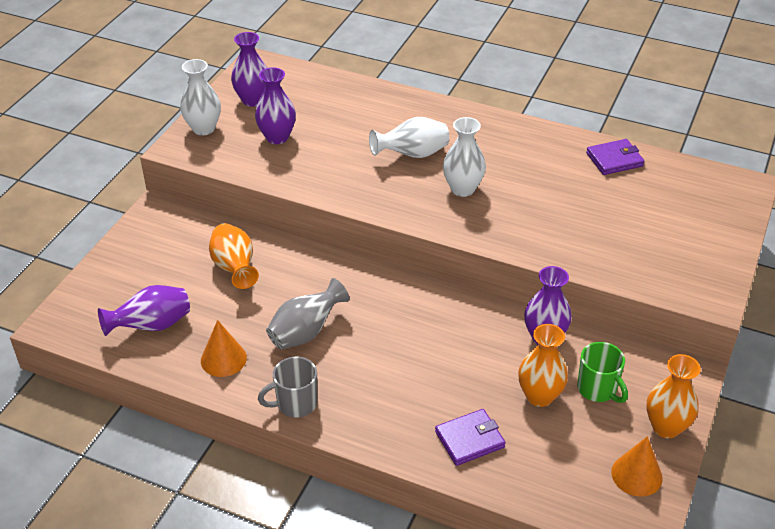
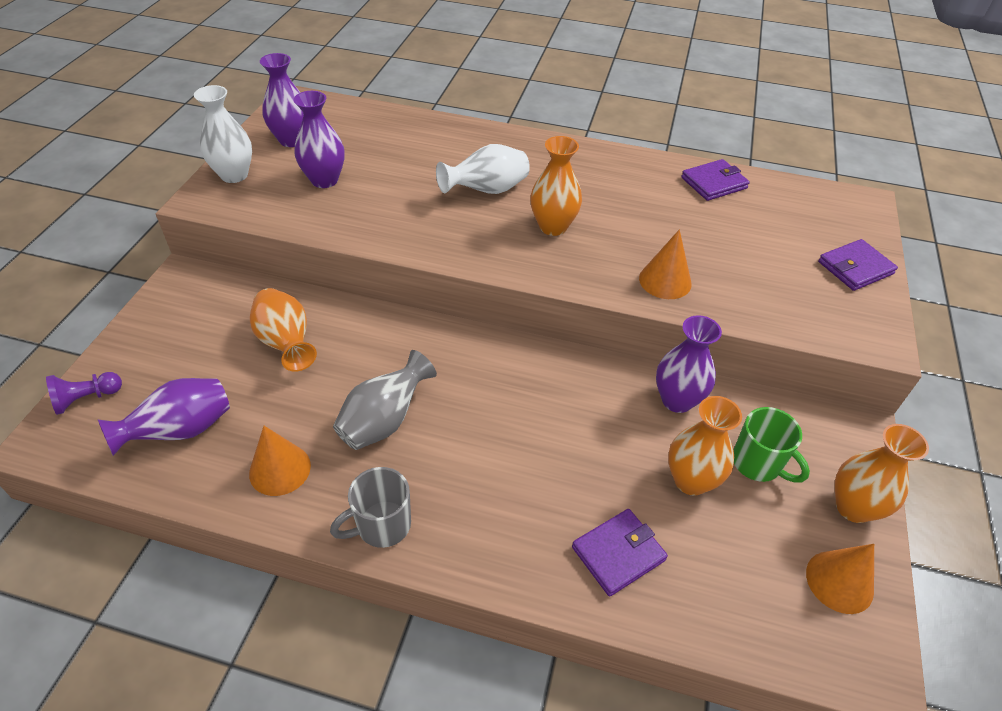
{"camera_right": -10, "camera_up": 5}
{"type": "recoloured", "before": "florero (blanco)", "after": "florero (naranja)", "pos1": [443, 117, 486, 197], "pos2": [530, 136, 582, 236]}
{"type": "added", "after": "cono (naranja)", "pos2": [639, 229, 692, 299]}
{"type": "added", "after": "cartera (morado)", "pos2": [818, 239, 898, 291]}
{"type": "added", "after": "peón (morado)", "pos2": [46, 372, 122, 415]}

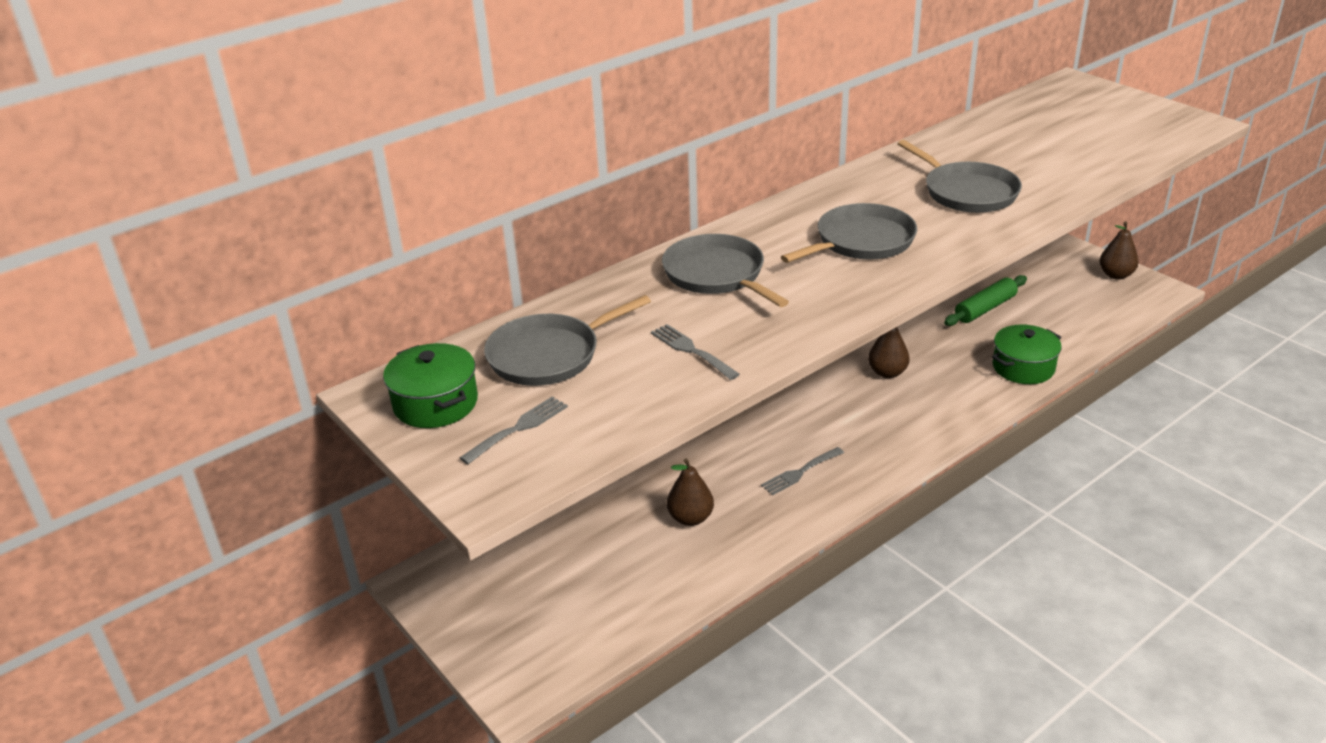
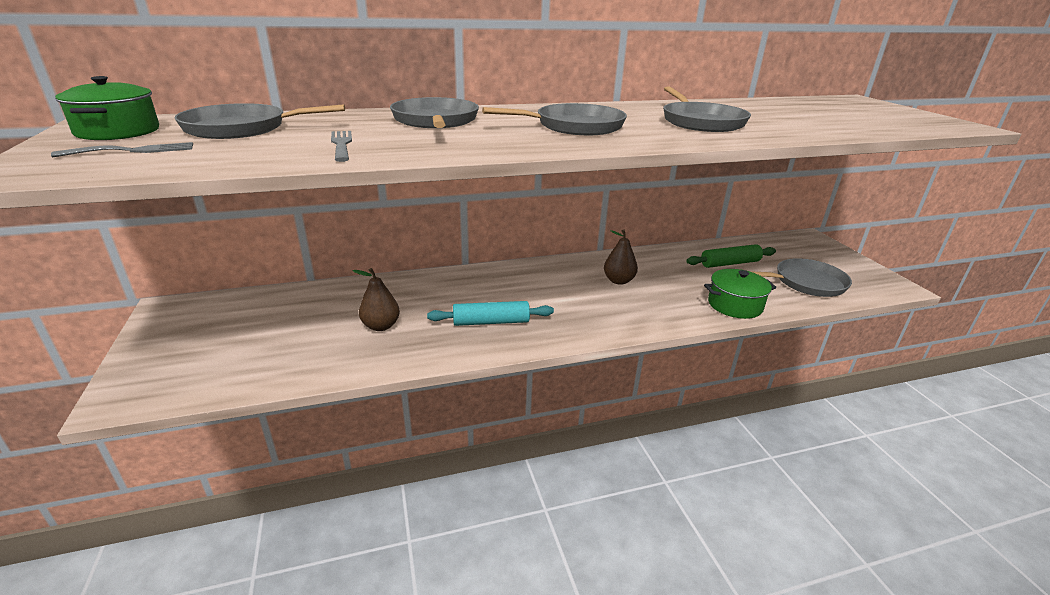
{"camera_right": 20, "camera_up": -5}
{"type": "removed", "before": "pera (marrón)", "pos1": [1099, 221, 1139, 280]}
{"type": "replaced", "before": "tenedor (gris)", "after": "rodillo (turquesa)", "pos1": [761, 447, 844, 495], "pos2": [427, 301, 554, 326]}
{"type": "added", "after": "sartén (gris)", "pos2": [750, 258, 852, 297]}

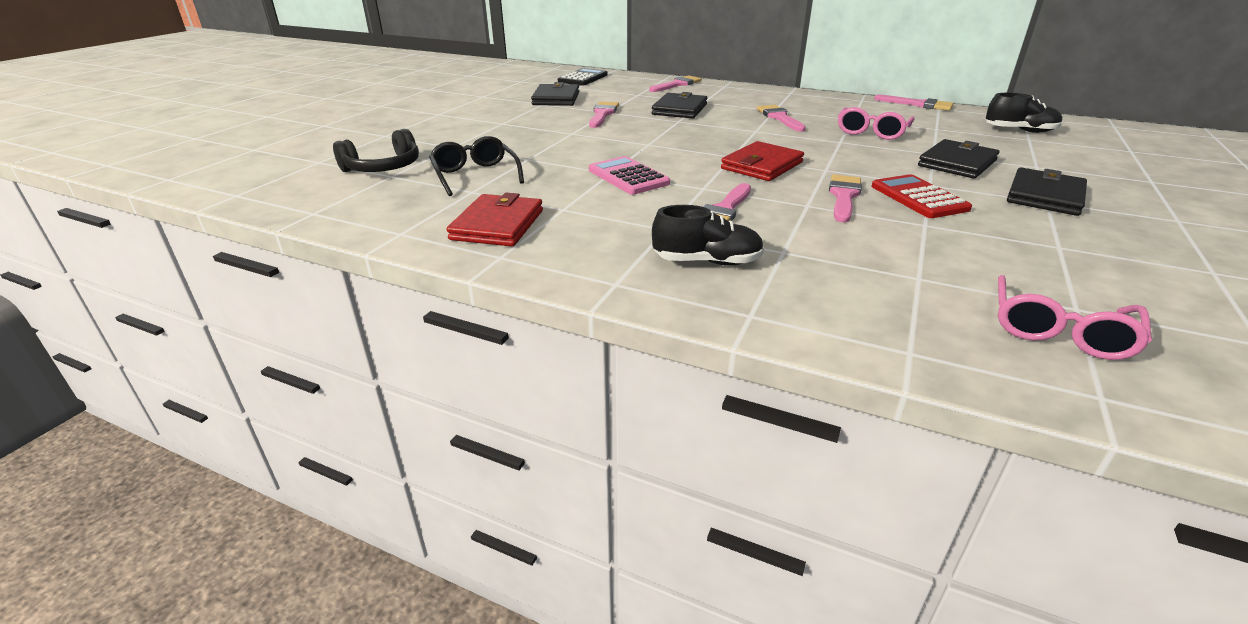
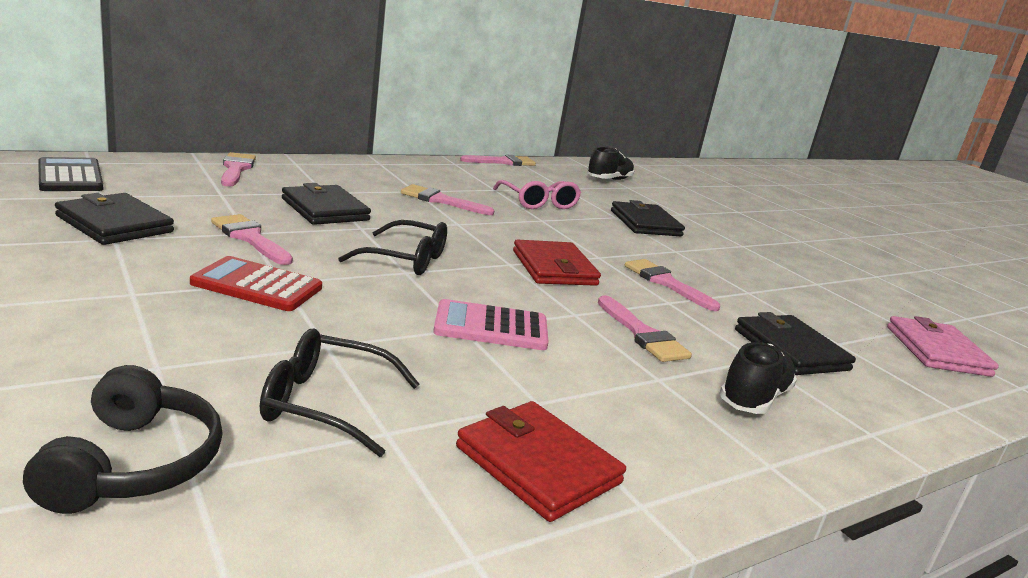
{"camera_right": -60, "camera_up": -10}
{"type": "moved", "before": "cartera (negro)", "pos1": [1007, 167, 1087, 216], "pos2": [735, 312, 856, 375]}
{"type": "moved", "before": "calculadora (rojo)", "pos1": [872, 174, 972, 218], "pos2": [190, 256, 322, 311]}
{"type": "replaced", "before": "gafas (rosa)", "after": "cartera (rosa)", "pos1": [998, 275, 1152, 360], "pos2": [887, 316, 999, 377]}
{"type": "added", "after": "gafas (negro)", "pos2": [338, 220, 447, 275]}

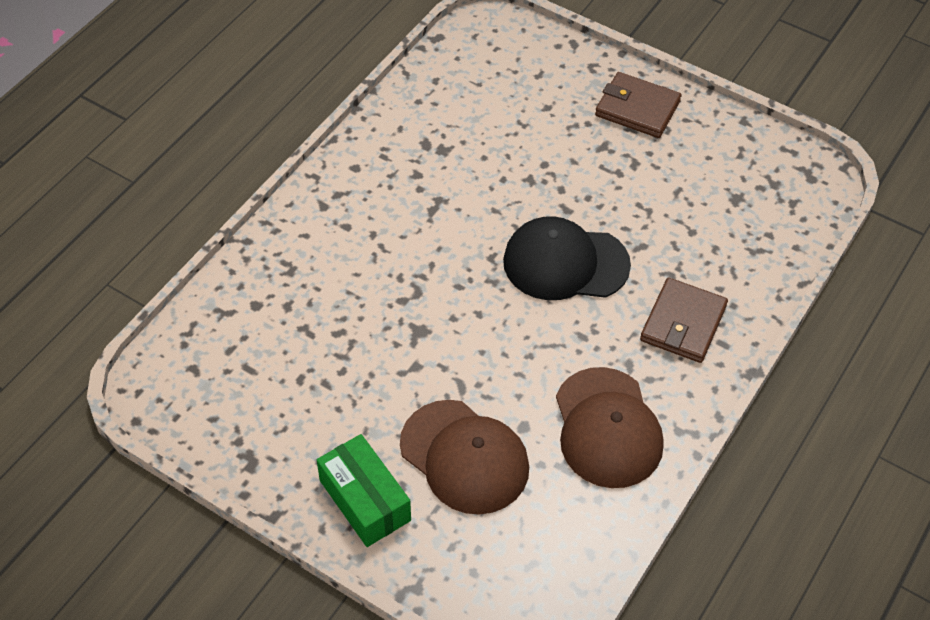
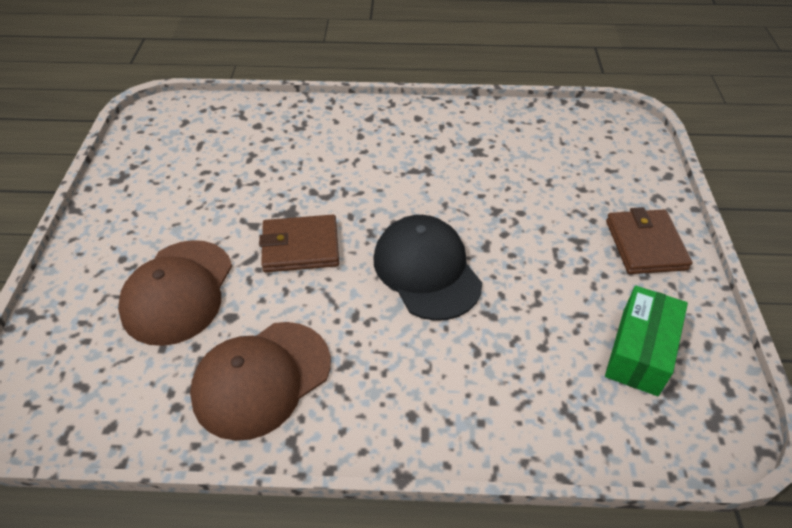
{"camera_right": 60, "camera_up": -5}
{"type": "moved", "before": "cartera (marrón)", "pos1": [640, 278, 728, 363], "pos2": [259, 215, 339, 272]}
{"type": "moved", "before": "caja (verde)", "pos1": [317, 434, 411, 547], "pos2": [605, 286, 688, 396]}

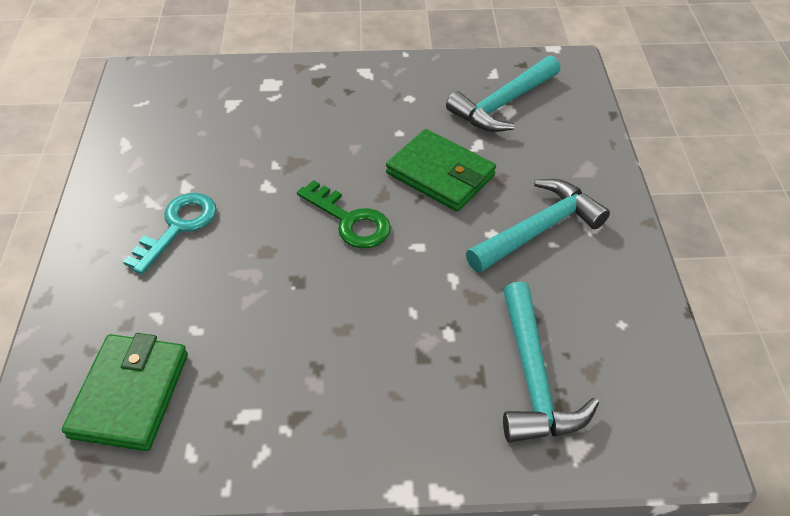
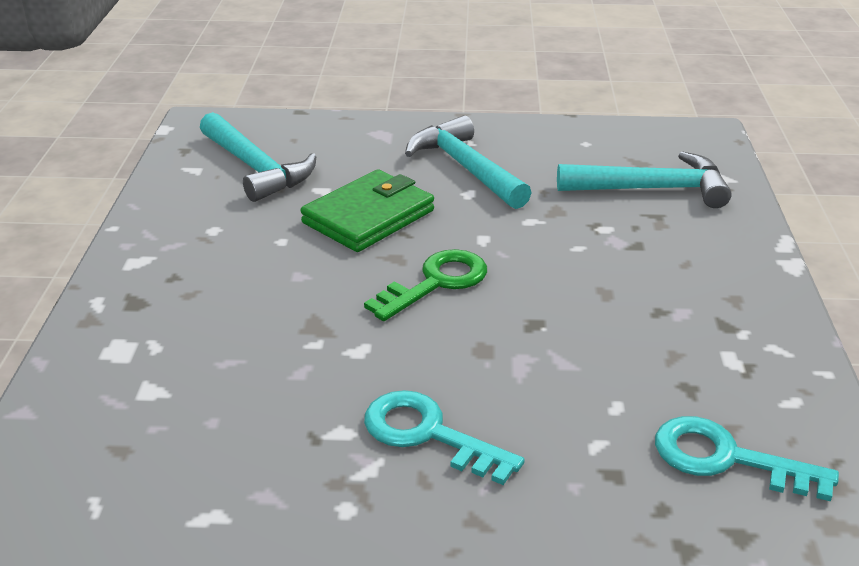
{"camera_right": -85, "camera_up": -15}
{"type": "replaced", "before": "cartera (verde)", "after": "llave (turquesa)", "pos1": [62, 333, 188, 451], "pos2": [655, 416, 839, 501]}

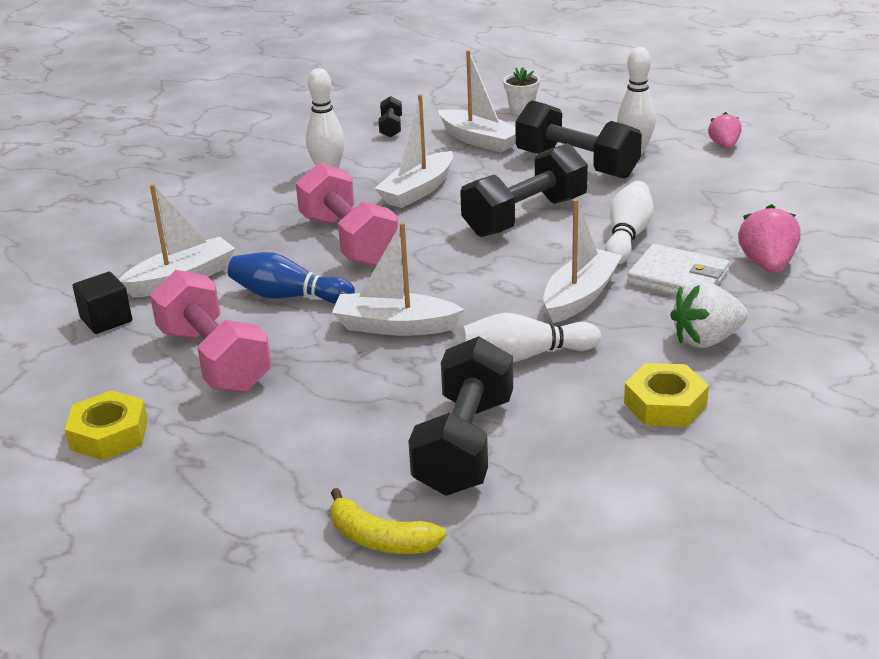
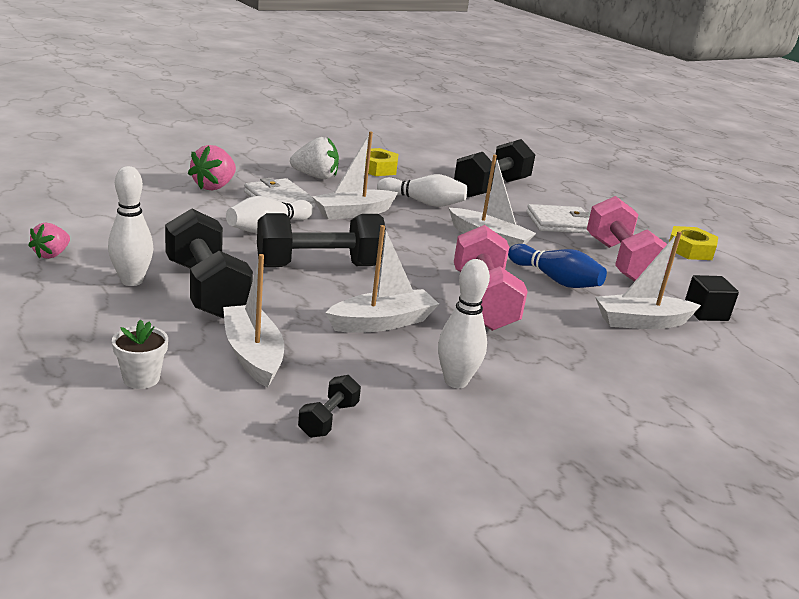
{"camera_right": -160, "camera_up": -5}
{"type": "removed", "before": "plátano (amarillo)", "pos1": [330, 488, 447, 554]}
{"type": "added", "after": "cartera (blanco)", "pos2": [526, 204, 590, 233]}

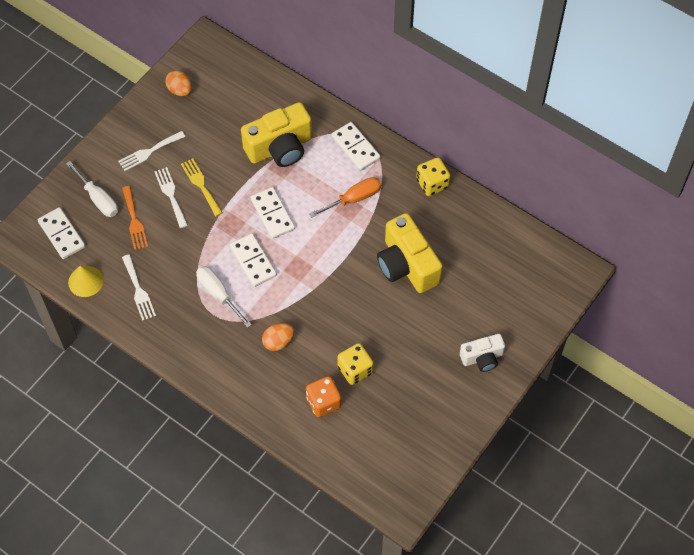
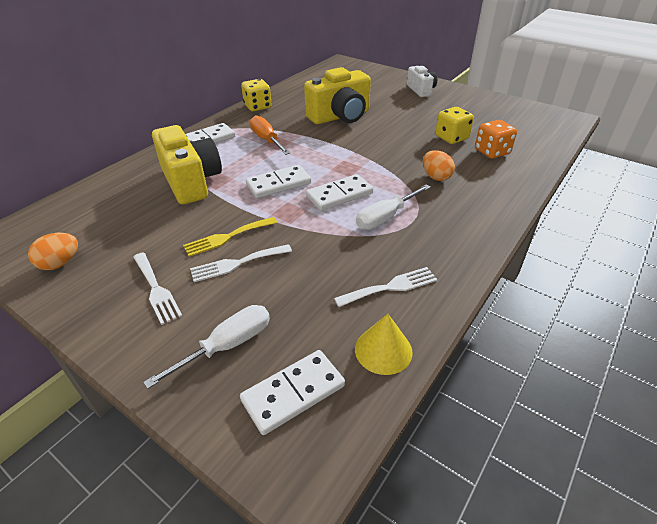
{"camera_right": -90, "camera_up": -20}
{"type": "removed", "before": "tenedor (naranja)", "pos1": [122, 186, 148, 250]}

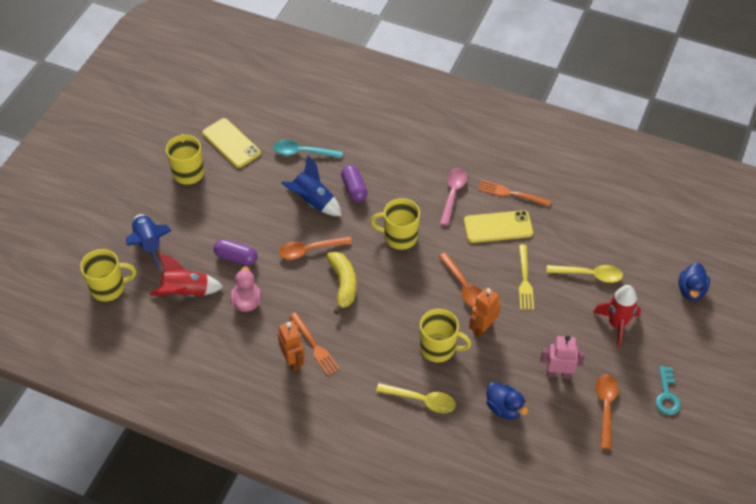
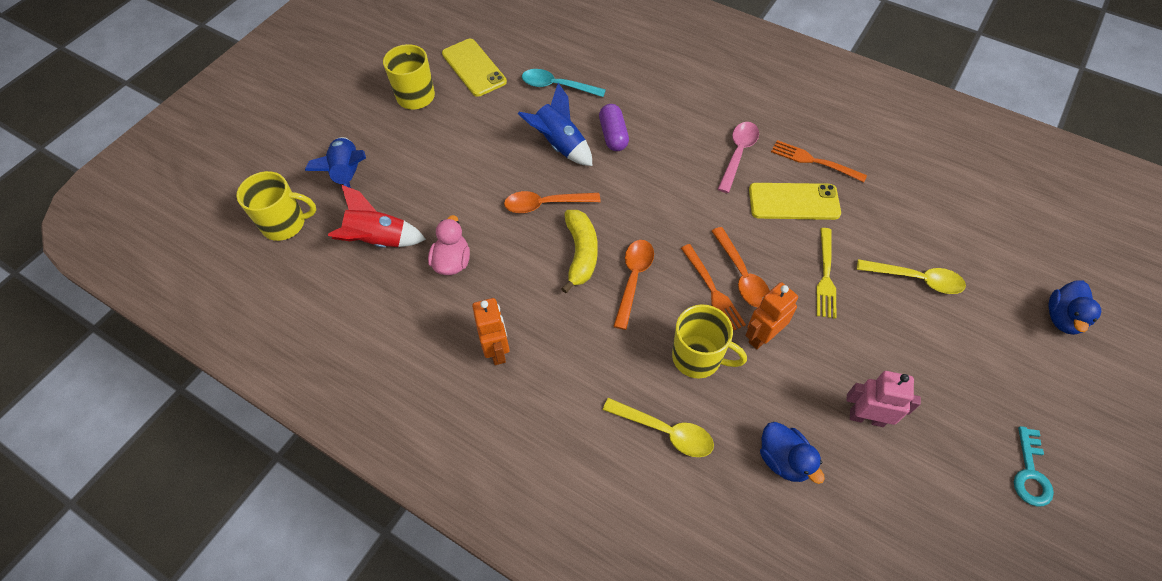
{"camera_right": 10, "camera_up": 5}
{"type": "removed", "before": "taza (amarillo)", "pos1": [370, 198, 420, 250]}
{"type": "removed", "before": "cápsula (morado)", "pos1": [214, 239, 258, 266]}
{"type": "removed", "before": "cohete (rojo)", "pos1": [593, 285, 641, 348]}
{"type": "moved", "before": "tenedor (naranja)", "pos1": [289, 312, 340, 376], "pos2": [681, 244, 746, 330]}
{"type": "moved", "before": "cuchara (naranja)", "pos1": [596, 374, 619, 449], "pos2": [613, 240, 654, 330]}

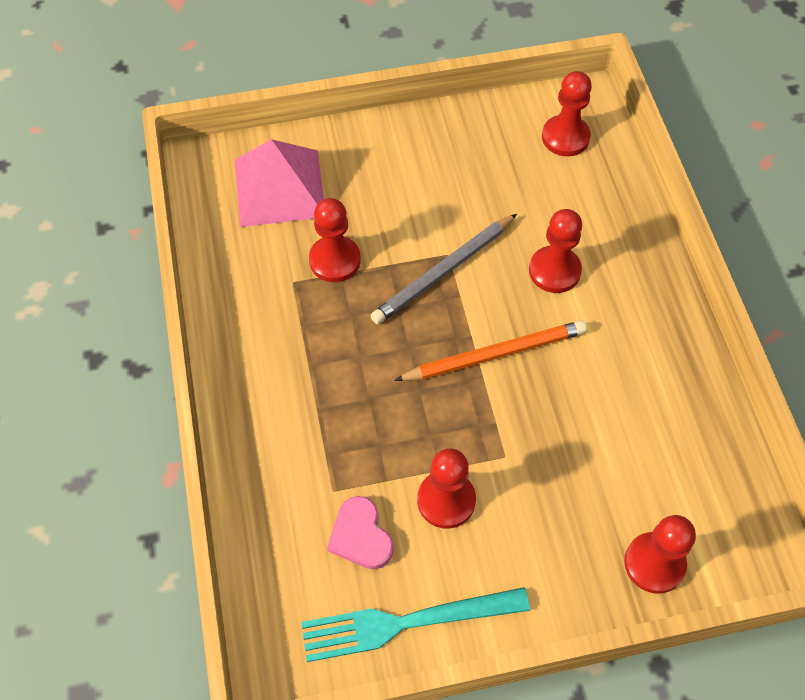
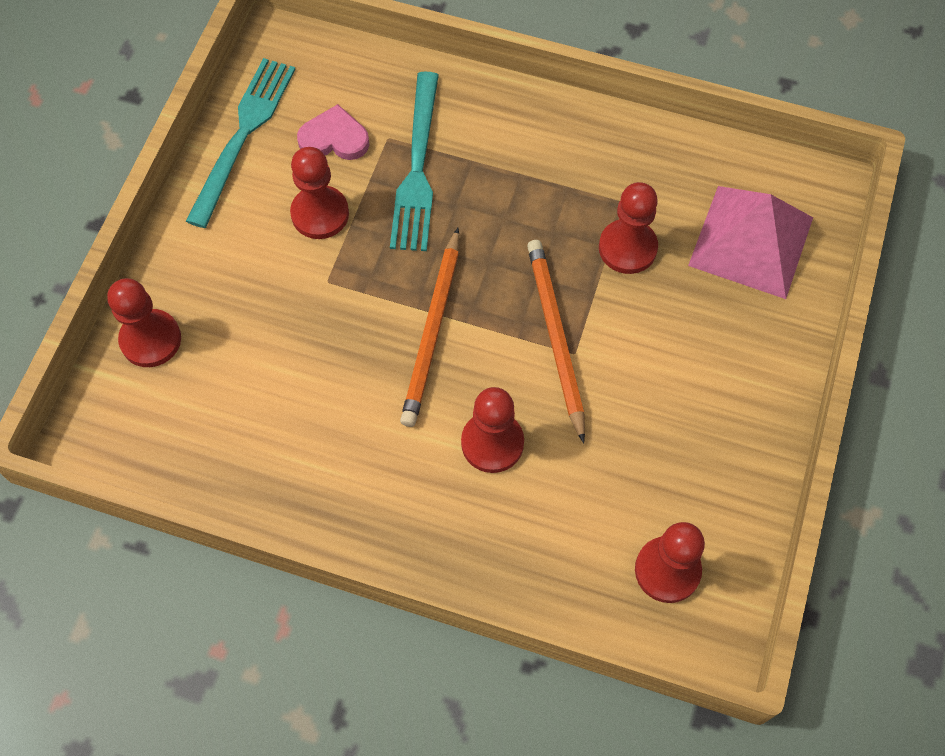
{"camera_right": 120, "camera_up": 5}
{"type": "recoloured", "before": "lápiz (gris)", "after": "lápiz (naranja)", "pos1": [370, 214, 517, 324], "pos2": [527, 240, 585, 443]}
{"type": "added", "after": "tenedor (turquesa)", "pos2": [390, 72, 439, 251]}

